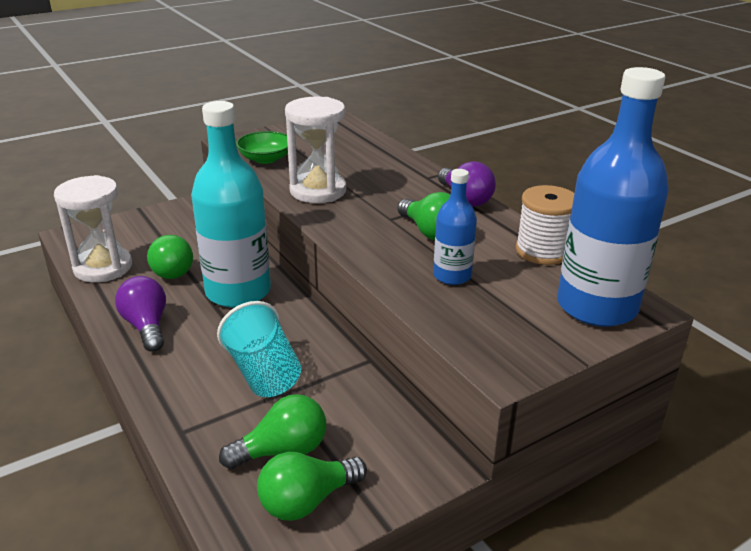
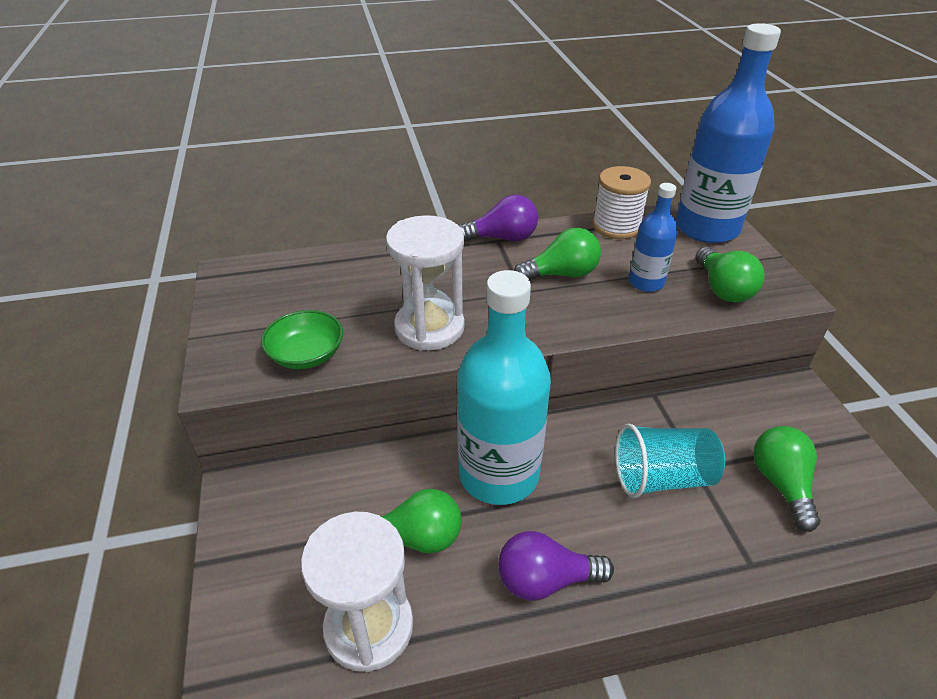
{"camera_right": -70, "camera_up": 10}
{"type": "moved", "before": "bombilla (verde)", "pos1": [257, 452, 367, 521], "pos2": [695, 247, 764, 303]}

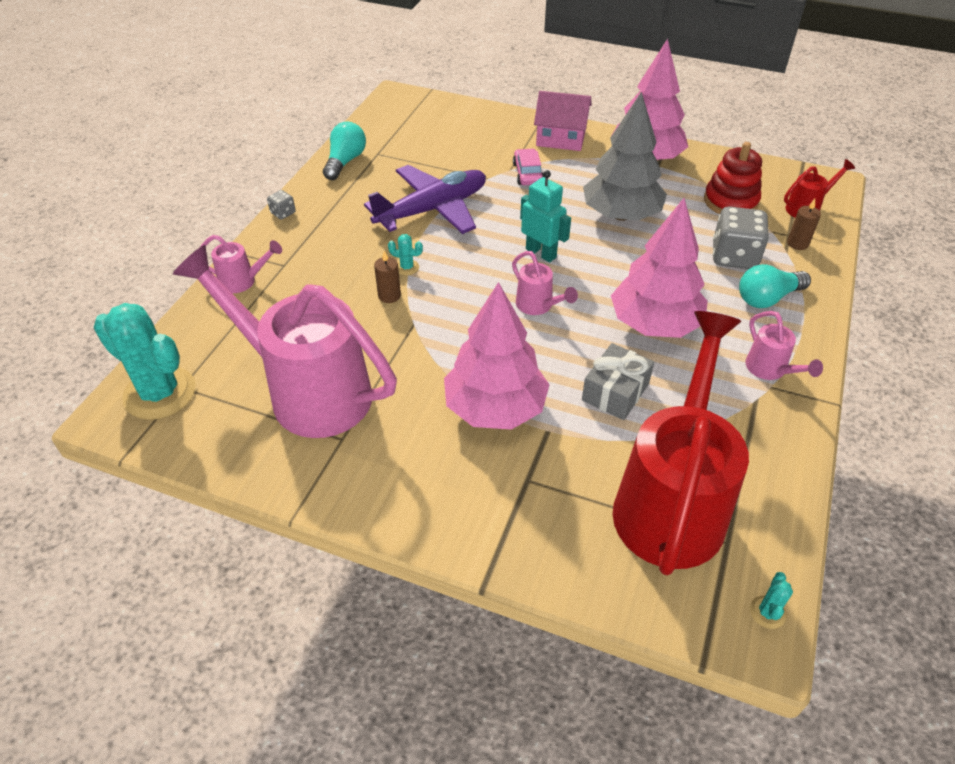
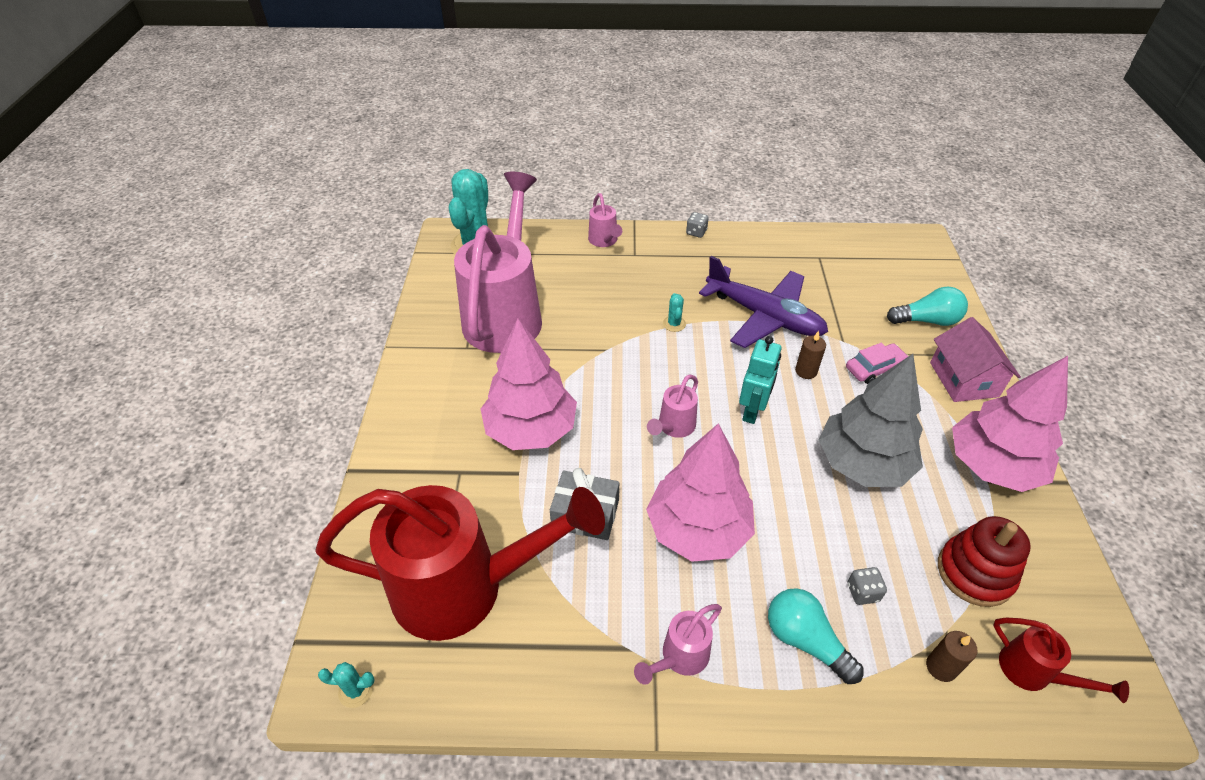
{"camera_right": 70, "camera_up": 0}
{"type": "moved", "before": "bombilla (turquesa)", "pos1": [323, 122, 366, 180], "pos2": [887, 286, 968, 326]}
{"type": "resized", "before": "dado (gris)", "pos1": [712, 206, 769, 269], "pos2": [848, 567, 887, 605], "scale": 0.47}
{"type": "moved", "before": "vela (marrón)", "pos1": [374, 250, 401, 303], "pos2": [795, 331, 826, 379]}

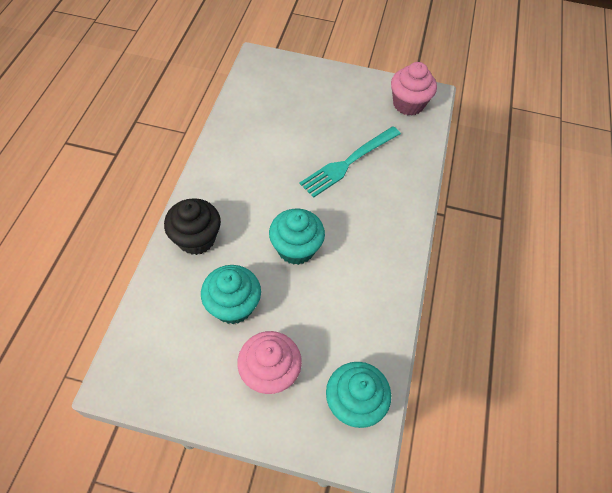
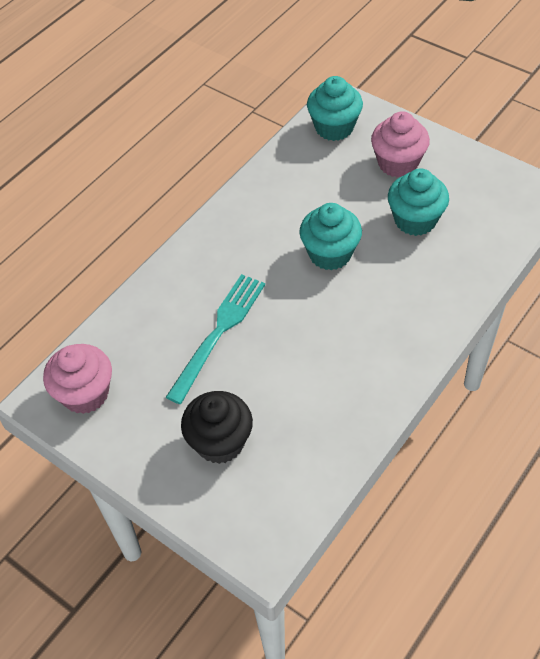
{"camera_right": -150, "camera_up": -5}
{"type": "turned", "before": "tenedor (turquesa)", "pos1": [300, 126, 401, 198], "pos2": [166, 274, 265, 404], "turn": -45}
{"type": "moved", "before": "magdalena (negro)", "pos1": [164, 198, 221, 255], "pos2": [181, 391, 253, 464]}

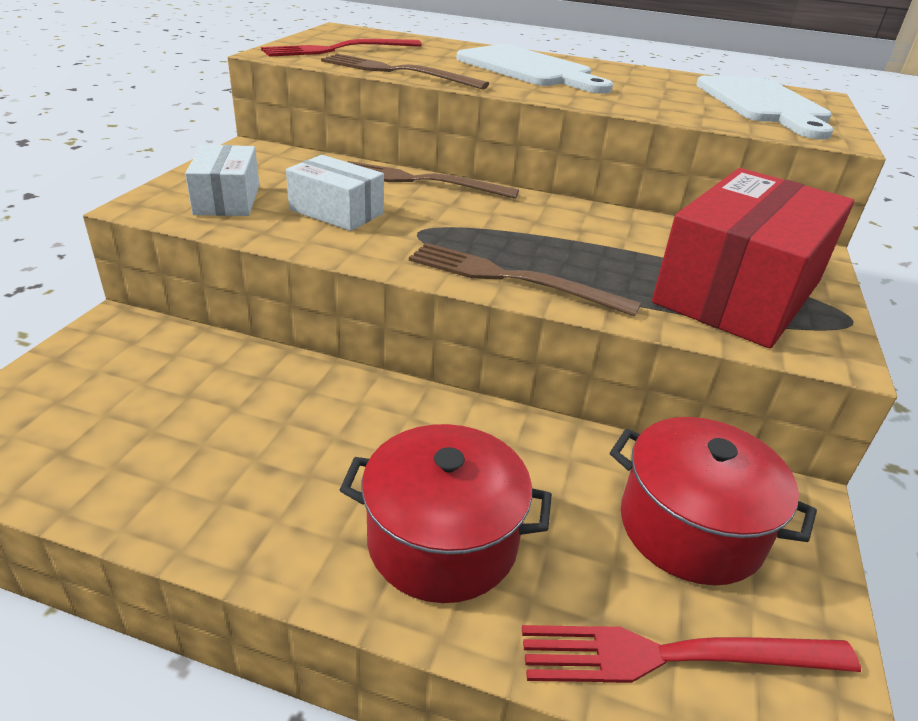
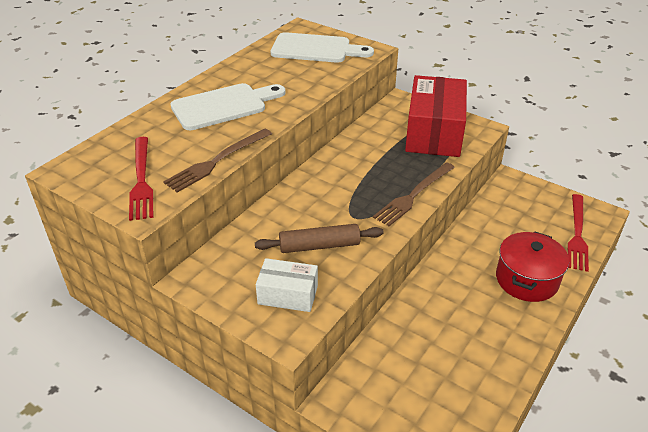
{"camera_right": -70, "camera_up": 5}
{"type": "replaced", "before": "caja (blanco)", "after": "rodillo (marrón)", "pos1": [286, 155, 384, 231], "pos2": [255, 224, 384, 253]}
{"type": "removed", "before": "tenedor (marrón)", "pos1": [348, 161, 519, 199]}
{"type": "turned", "before": "caja (rojo)", "pos1": [652, 168, 854, 348], "pos2": [405, 75, 467, 157], "turn": 45}
{"type": "removed", "before": "olla (rojo)", "pos1": [610, 417, 817, 585]}

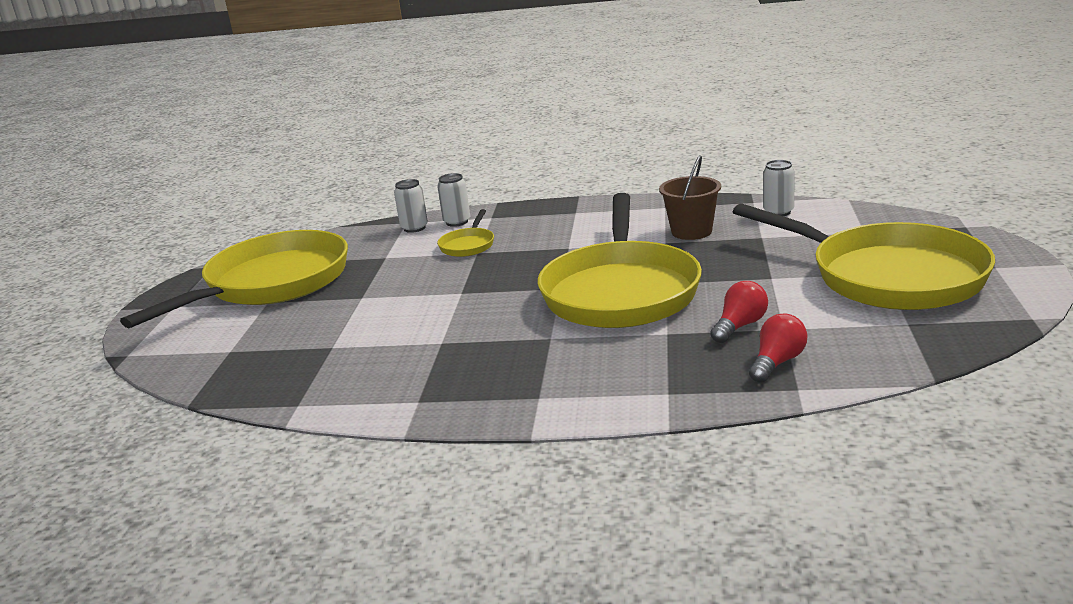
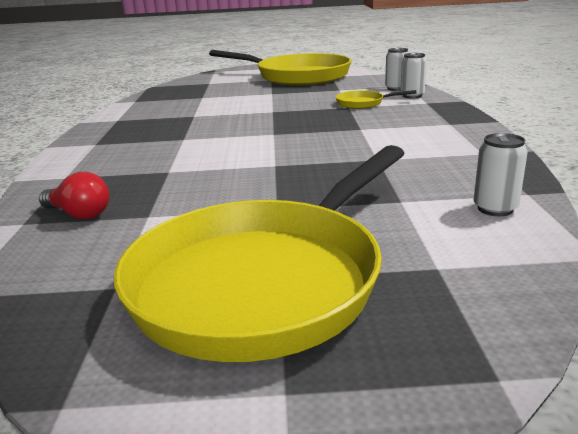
{"camera_right": 80, "camera_up": 0}
{"type": "removed", "before": "balde (marrón)", "pos1": [659, 155, 721, 240]}
{"type": "removed", "before": "sartén (amarillo)", "pos1": [538, 193, 702, 328]}
{"type": "removed", "before": "bombilla (rojo)", "pos1": [710, 281, 768, 343]}

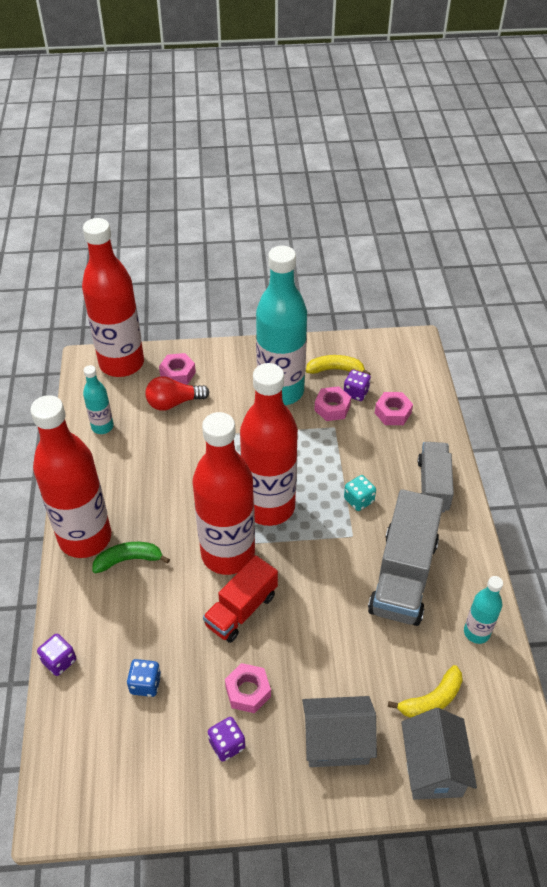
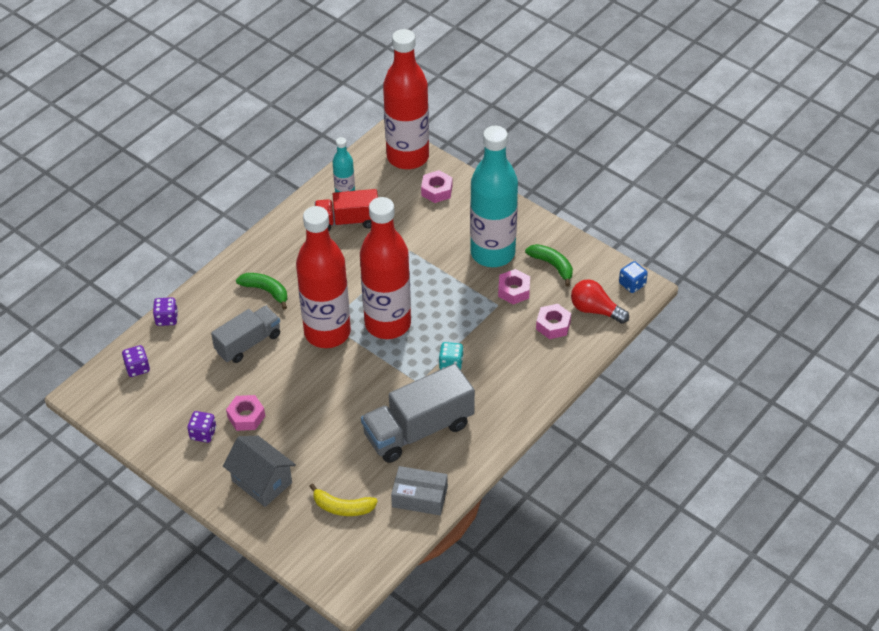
{"camera_right": 45, "camera_up": 0}
{"type": "recoloured", "before": "plátano (amarillo)", "after": "plátano (verde)", "pos1": [306, 355, 371, 375], "pos2": [525, 244, 573, 287]}
{"type": "moved", "before": "dado (morado)", "pos1": [344, 370, 371, 401], "pos2": [122, 345, 150, 377]}
{"type": "moved", "before": "bombilla (rojo)", "pos1": [145, 376, 210, 411], "pos2": [571, 279, 629, 324]}
{"type": "removed", "before": "botella (rojo)", "pos1": [30, 395, 111, 558]}
{"type": "moved", "before": "camión (gris)", "pos1": [418, 442, 454, 513], "pos2": [211, 306, 280, 363]}
{"type": "moved", "before": "camión (rojo)", "pos1": [203, 555, 278, 643], "pos2": [315, 189, 378, 231]}
{"type": "replaced", "before": "botella (turquesa)", "after": "caja (gris)", "pos1": [464, 576, 503, 644], "pos2": [391, 466, 448, 515]}
{"type": "moved", "before": "dado (azul)", "pos1": [127, 659, 161, 697], "pos2": [619, 261, 648, 293]}
{"type": "removed", "before": "casa (gris)", "pos1": [401, 708, 477, 800]}

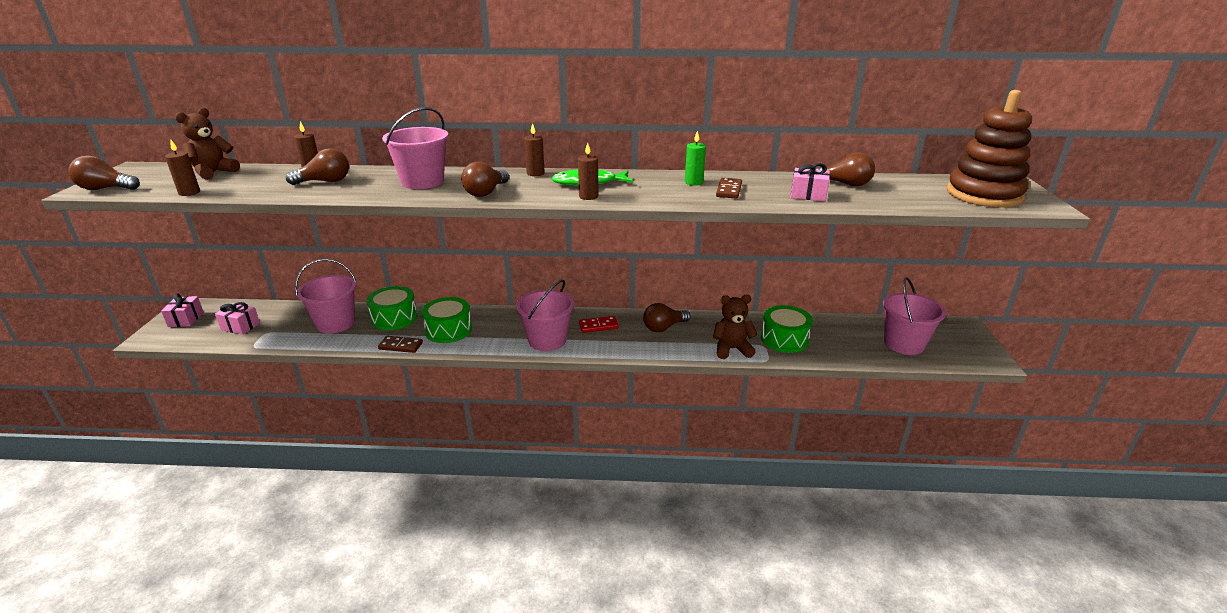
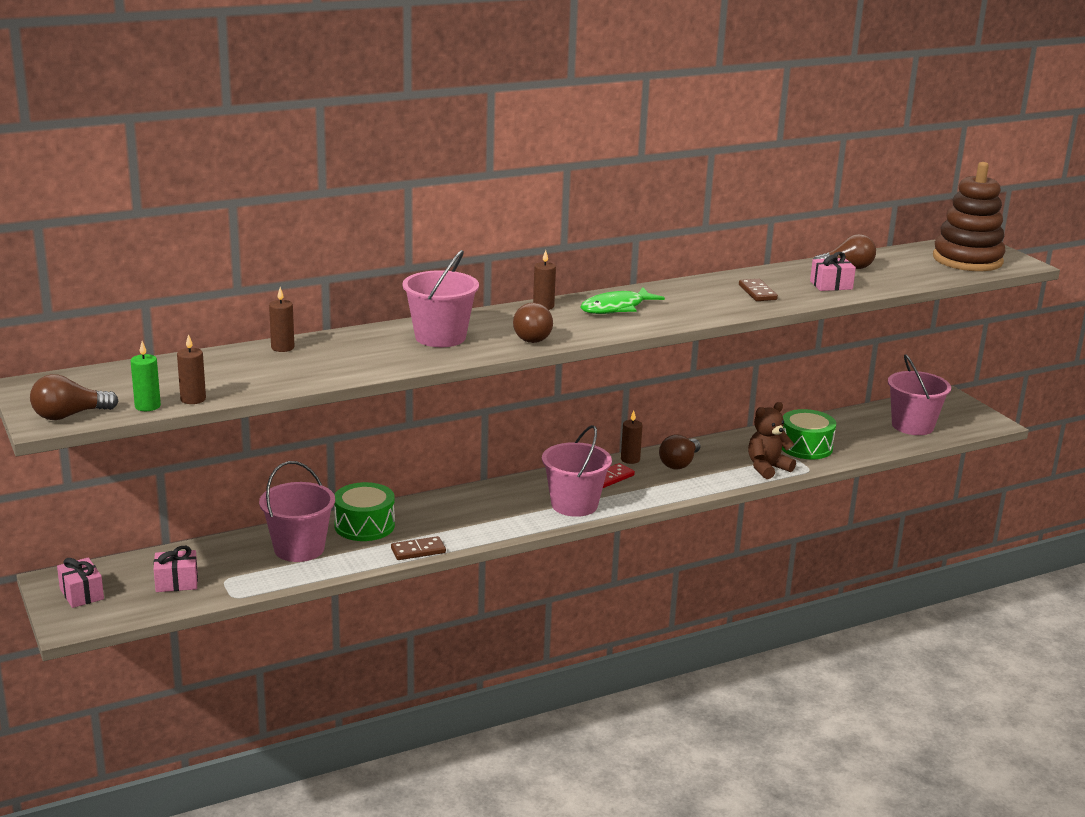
{"camera_right": -30, "camera_up": -5}
{"type": "removed", "before": "osito (marrón)", "pos1": [175, 108, 240, 180]}
{"type": "moved", "before": "vela (verde)", "pos1": [685, 131, 706, 186], "pos2": [131, 341, 161, 411]}
{"type": "moved", "before": "vela (marrón)", "pos1": [578, 143, 598, 200], "pos2": [621, 410, 643, 464]}
{"type": "removed", "before": "bombilla (marrón)", "pos1": [286, 148, 349, 185]}
{"type": "removed", "before": "tambor (verde)", "pos1": [422, 297, 472, 343]}

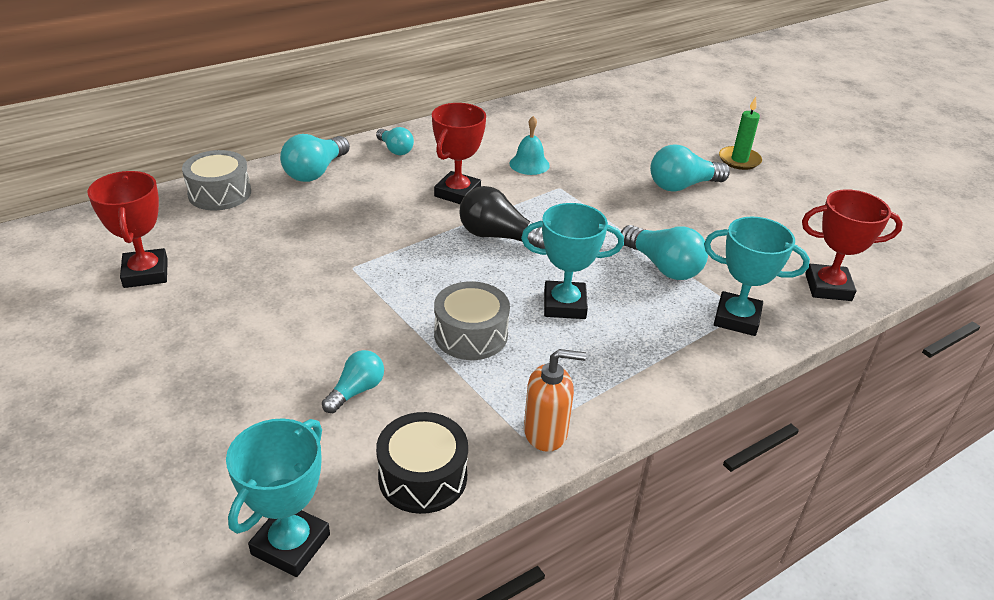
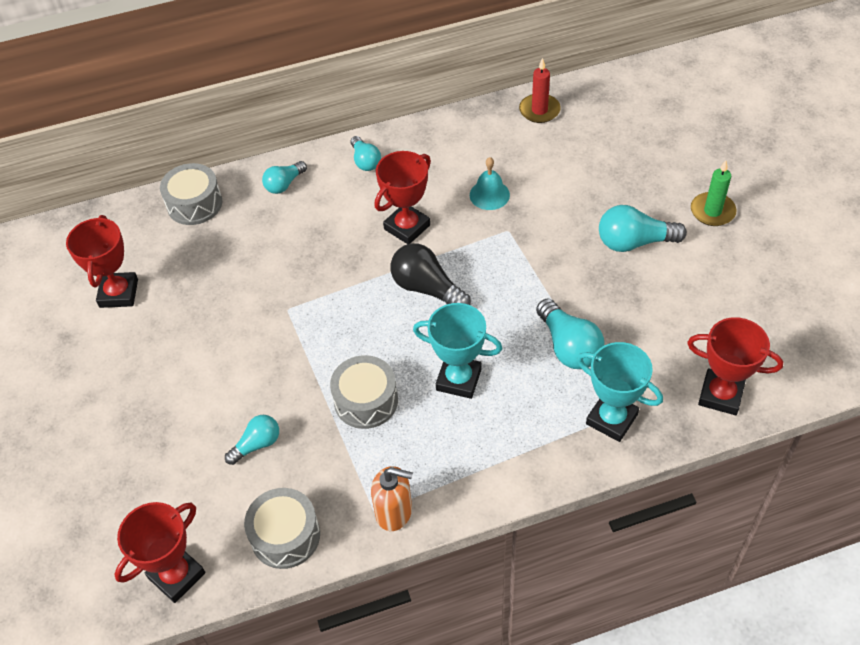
{"camera_right": 20, "camera_up": 15}
{"type": "resized", "before": "bombilla (turquesa)", "pos1": [280, 134, 350, 182], "pos2": [262, 161, 307, 194], "scale": 0.62}
{"type": "recoloured", "before": "tambor (negro)", "after": "tambor (gris)", "pos1": [376, 412, 468, 514], "pos2": [244, 488, 320, 569]}
{"type": "recoloured", "before": "trofeo (turquesa)", "after": "trofeo (rojo)", "pos1": [226, 419, 330, 577], "pos2": [115, 502, 205, 603]}
{"type": "added", "after": "vela (rojo)", "pos2": [519, 58, 561, 123]}

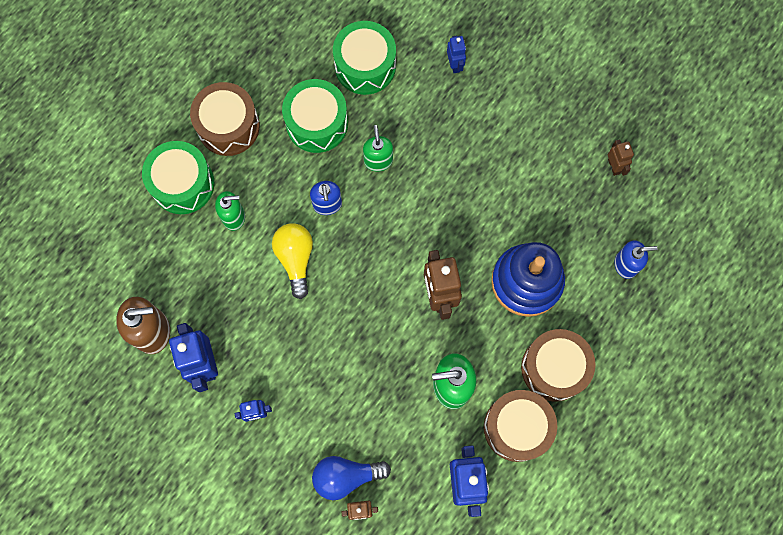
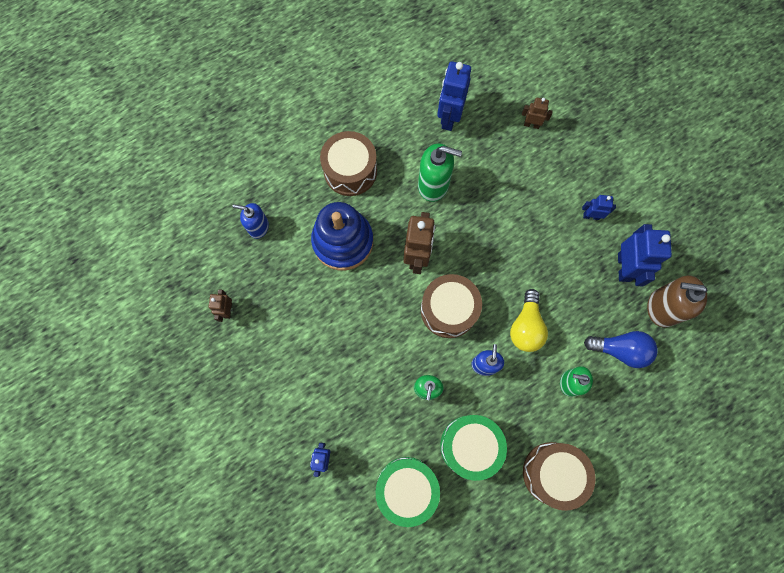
{"camera_right": -160, "camera_up": 0}
{"type": "removed", "before": "tambor (verde)", "pos1": [142, 141, 215, 214]}
{"type": "moved", "before": "tambor (marrón)", "pos1": [484, 390, 557, 462], "pos2": [421, 274, 482, 338]}
{"type": "moved", "before": "bombilla (azul)", "pos1": [312, 456, 391, 500], "pos2": [584, 331, 658, 368]}

